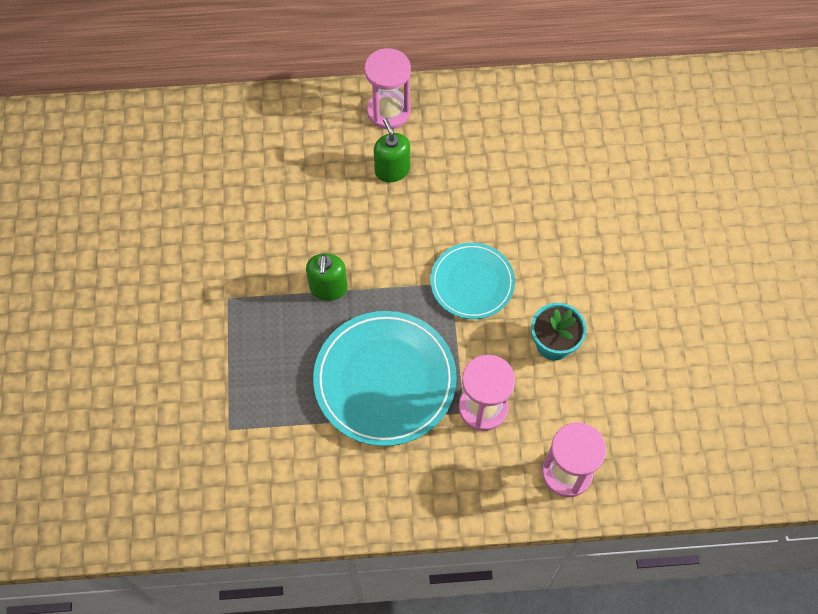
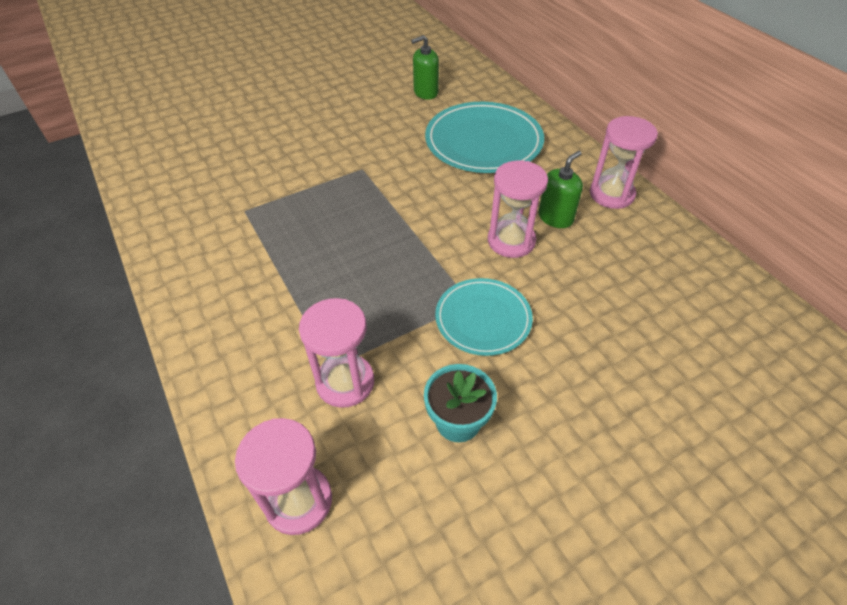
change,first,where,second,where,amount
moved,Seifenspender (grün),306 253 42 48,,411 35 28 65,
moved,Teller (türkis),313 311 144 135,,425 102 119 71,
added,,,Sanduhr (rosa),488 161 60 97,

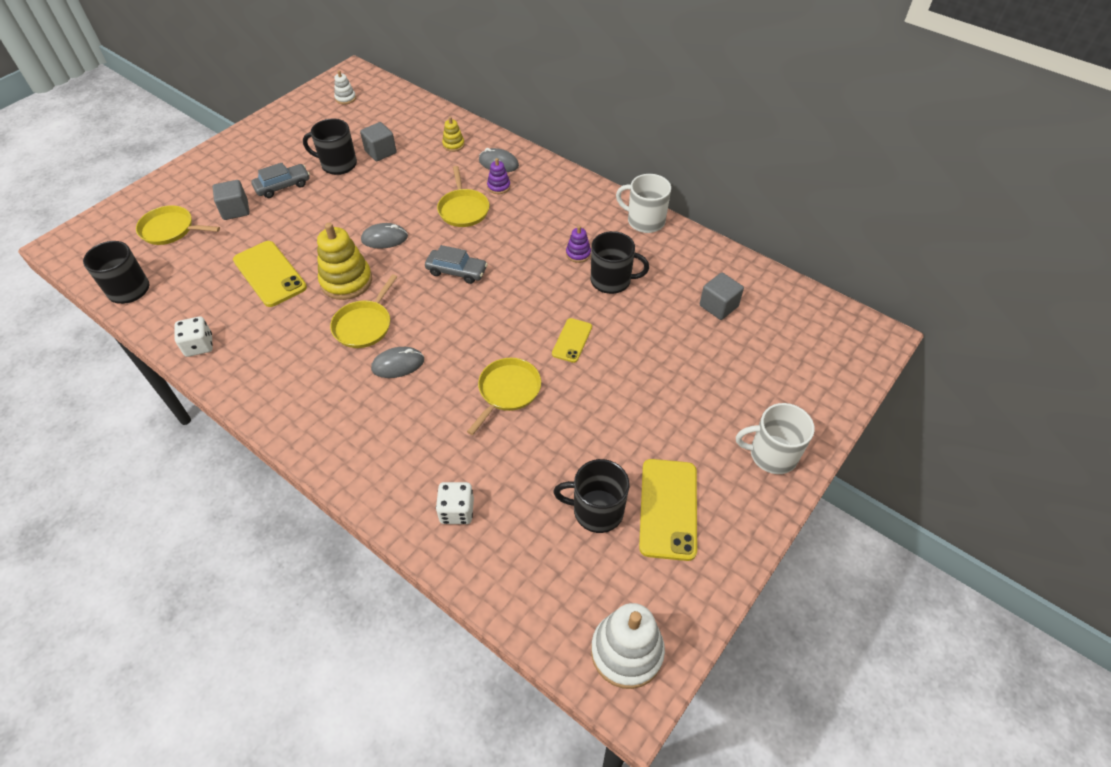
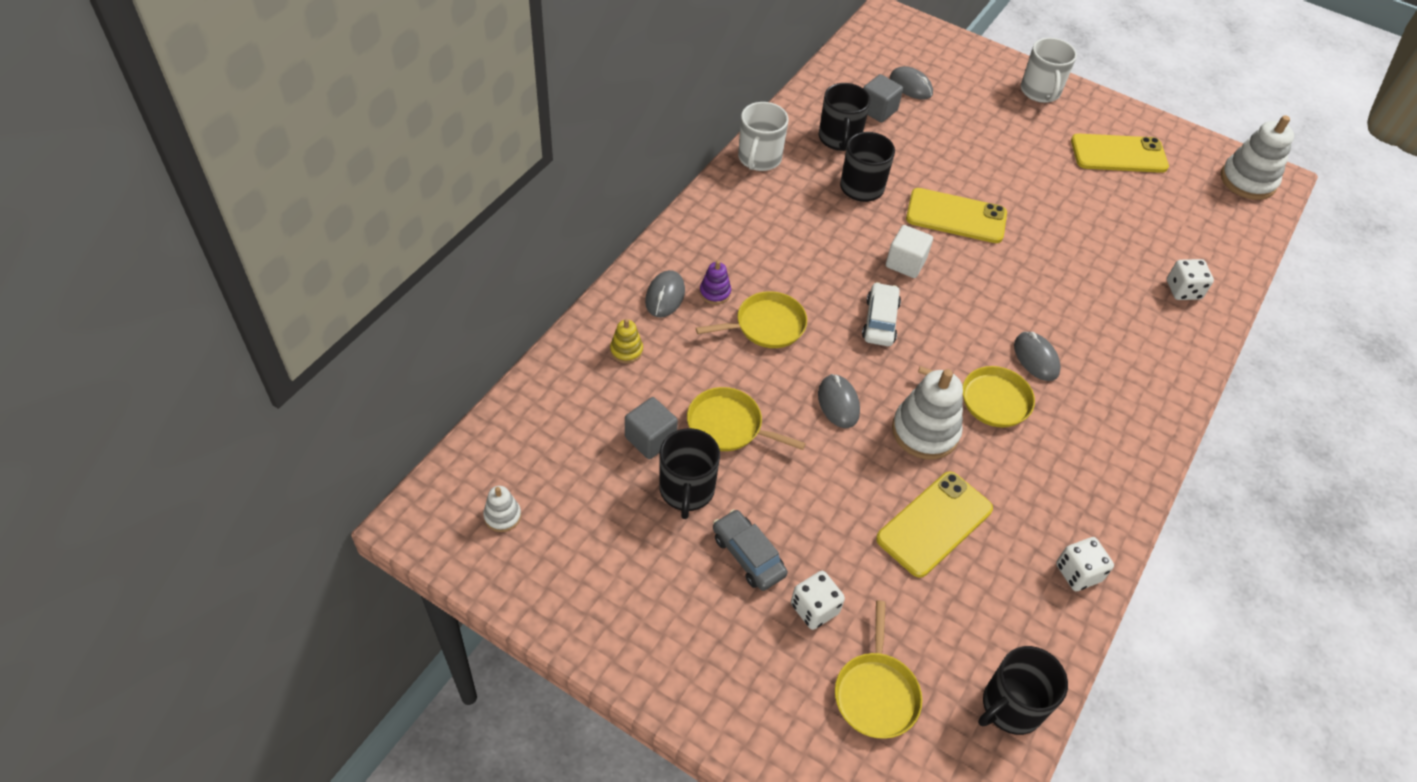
change,first,where,second,where,amount
replaced,Kubus (grau),212 180 38 40,Spielwürfel (weiß),791 571 54 59,
recoloured,Stapelspielzeug (gelb),317 223 55 77,Stapelspielzeug (weiß),892 369 71 90,
recoloured,Auto (grau),425 245 63 39,Auto (weiß),862 282 39 64,
moved,Pfanne (gelb),467 358 74 77,,687 387 119 64,
resized,Handy (gelb),552 318 40 45,,906 188 101 55,x1.75
moved,Tasse (schwarz),553 459 77 74,,819 83 52 68,
removed,Stapelspielzeug (lila),566 226 25 37,,,
added,,,Kubus (weiß),886 225 47 53,
added,,,Computermaus (grau),890 66 43 34,

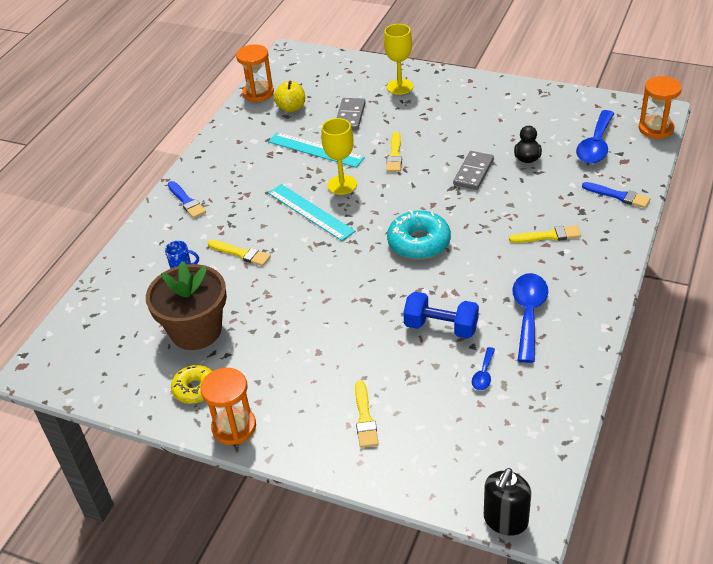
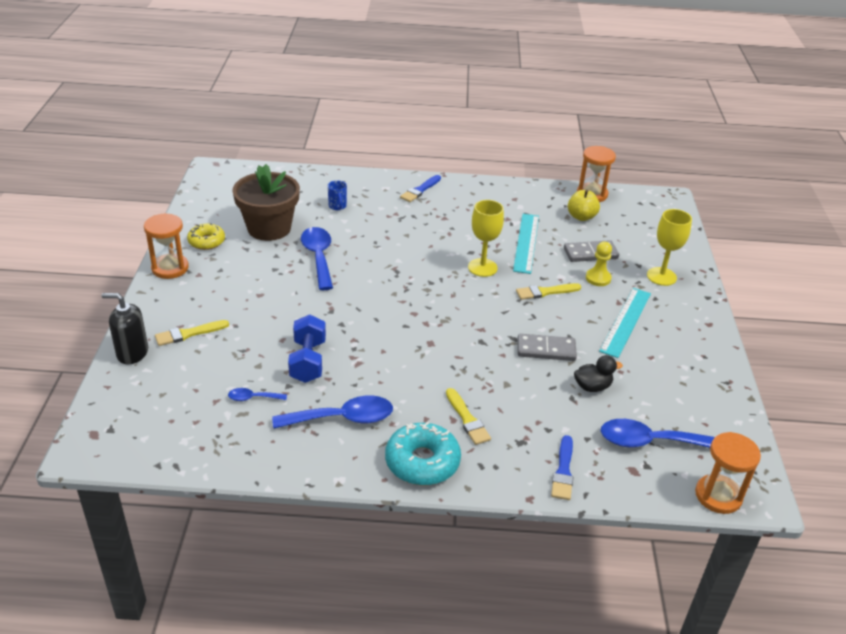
change,first,where,second,where,amount
removed,Pinsel (gelb),208 240 63 26,,,
moved,Lineal (türkis),268 184 87 57,,599 288 52 70,
moved,Donut (türkis),387 210 64 49,,385 422 76 63,
moved,Seifenspender (schwarz),484 468 47 68,,102 293 46 71,
added,,,Löffel (blau),301 227 32 63,
added,,,Bauer (gelb),586 242 26 44,

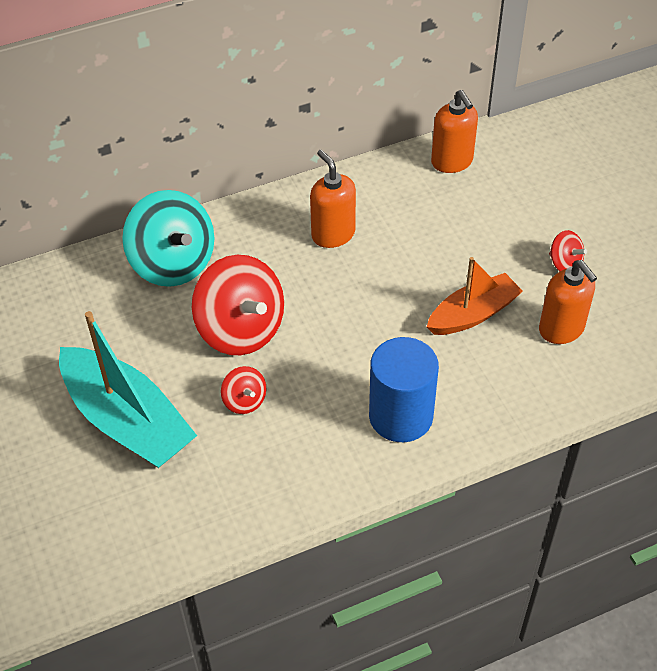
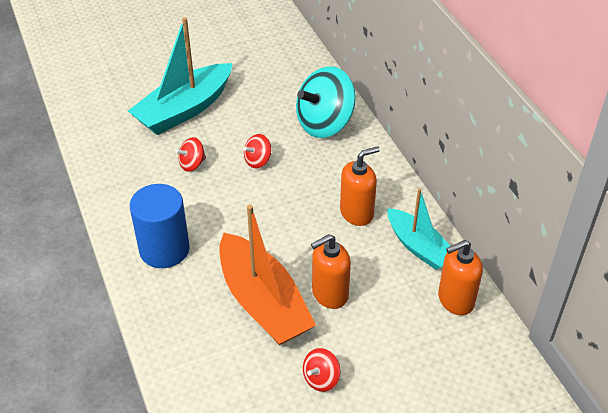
change,first,where,second,where,amount
resized,Kreisel (rot),192 255 92 100,,244 134 27 34,x0.46
resized,Boot (orange),427 257 96 78,,219 205 97 140,x1.58
moved,Seifenspender (orange),539 260 58 84,,311 234 40 75,
added,,,Boot (türkis),387 188 63 82,

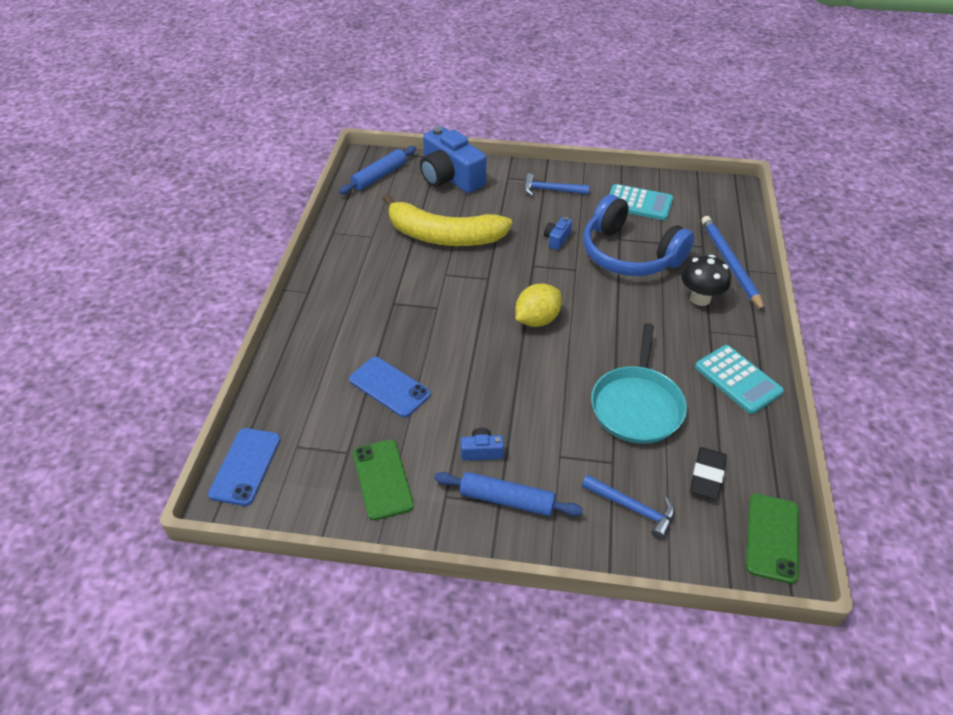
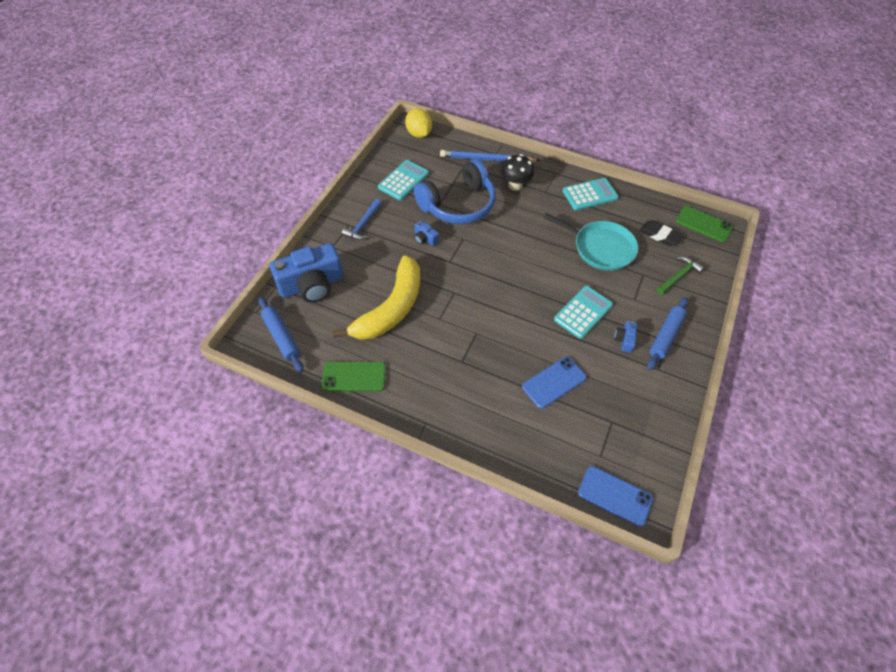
change,first,where,second,where,amount
moved,Handy (grün),353 440 61 81,,322 362 64 29,
moved,Zitrone (gelb),515 283 47 44,,405 108 27 30,
recoloured,Hammer (blau),582 475 92 65,Hammer (grün),656 256 49 39,
added,,,Taschenrechner (türkis),554 286 59 53,

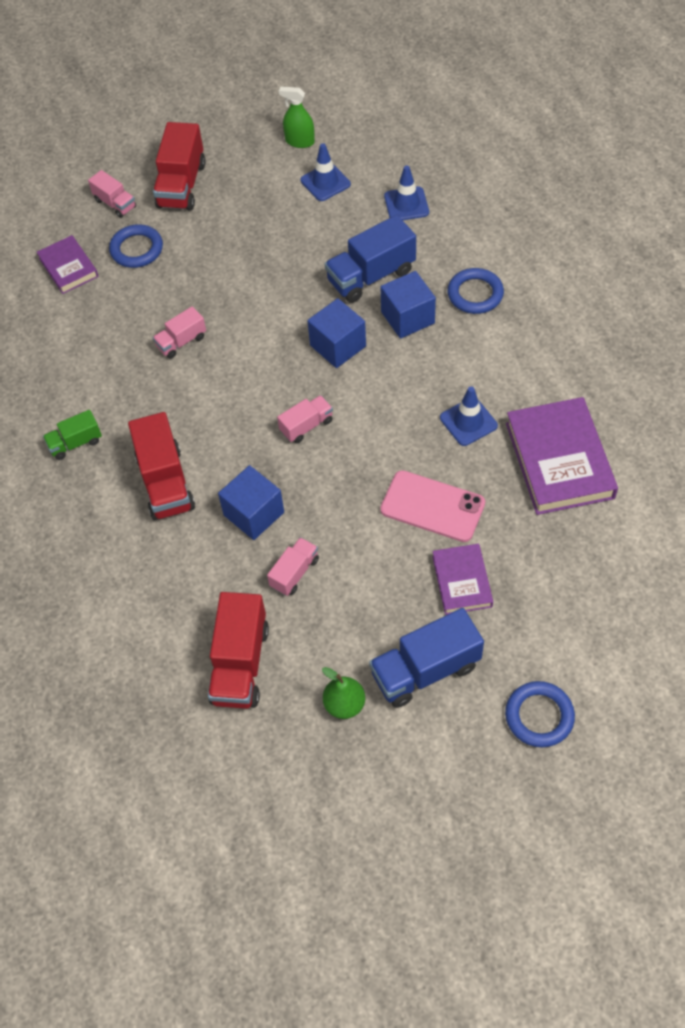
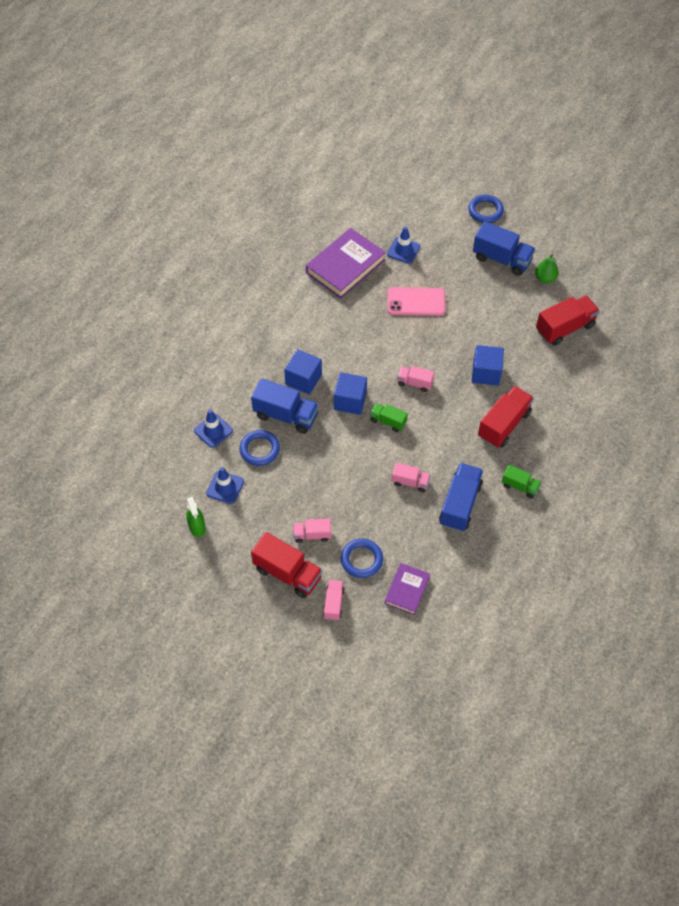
change,first,where,second,where,amount
turned,Lastwagen (rot),153 122 52 89,,251 532 72 66,60 degrees clockwise
moved,Lastwagen (rosa),267 537 52 59,,293 519 38 24,
turned,Handy (rosa),380 470 105 72,,387 287 58 29,75 degrees counterclockwise
removed,Buch (lila),432 544 61 71,,,
moved,Leitkegel (blau),440 387 58 59,,387 227 33 37,
moved,Ring (blau),447 268 57 46,,240 430 40 36,
added,,,Lastwagen (grün),370 403 38 29,
added,,,Lastwagen (blau),439 463 44 69,

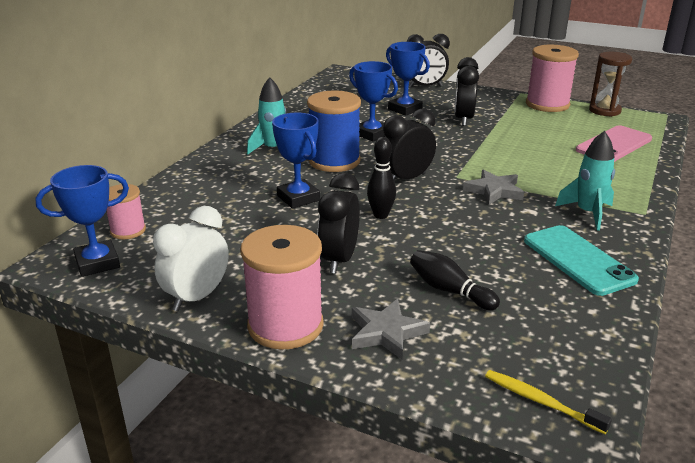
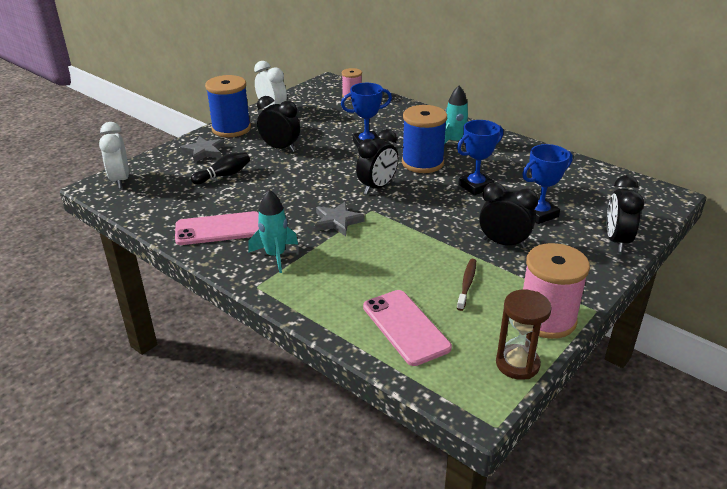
change,first,where,second,where,amount
removed,Pokal (blau),36 165 93 112,,,
recoloured,Garnrolle (rosa),240 225 84 125,Garnrolle (blau),205 75 46 62,
removed,Bowlingkegel (schwarz),367 137 29 82,,,
turned,Wecker (schwarz),383 108 53 73,,356 129 42 66,60 degrees clockwise
replaced,Zahnbürste (gelb),485 370 127 64,Wecker (weiß),99 122 30 67,
recoloured,Handy (türkis),524 225 115 71,Handy (rosa),175 211 84 34,
added,,,Zahnbürste (braun),457 259 19 52,

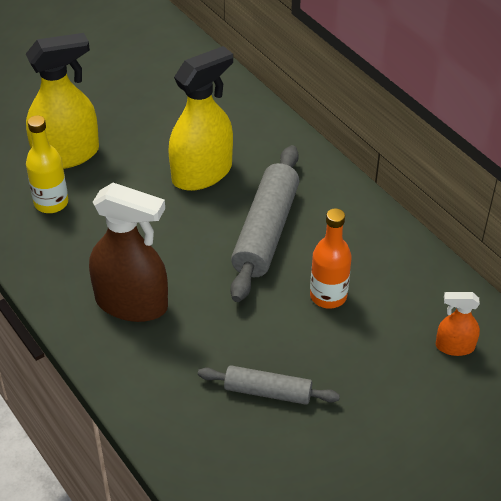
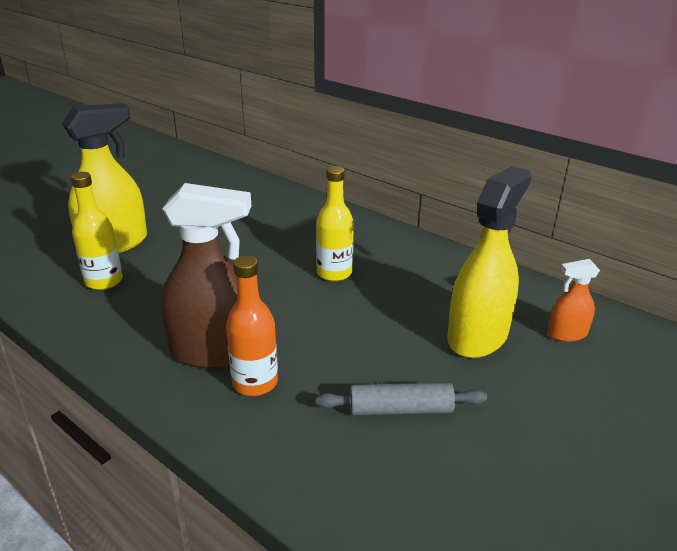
change,first,where,second,where,amount
moved,Sprühflasche (gelb),168 46 65 145,,447 166 85 192,
replaced,Nudelholz (grau),230 145 70 157,Flasche (gelb),316 166 38 115,
moved,Flasche (orange),310 208 41 101,,226 256 52 140,

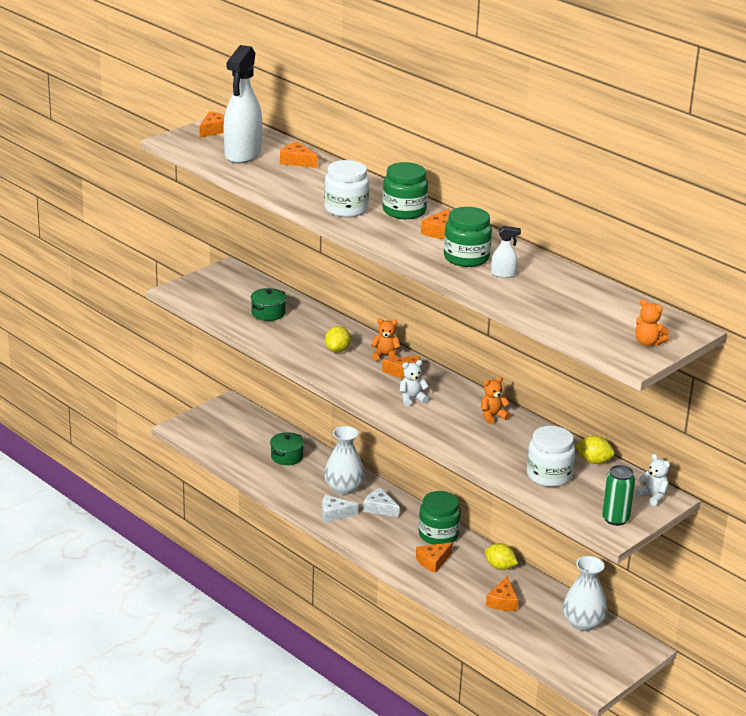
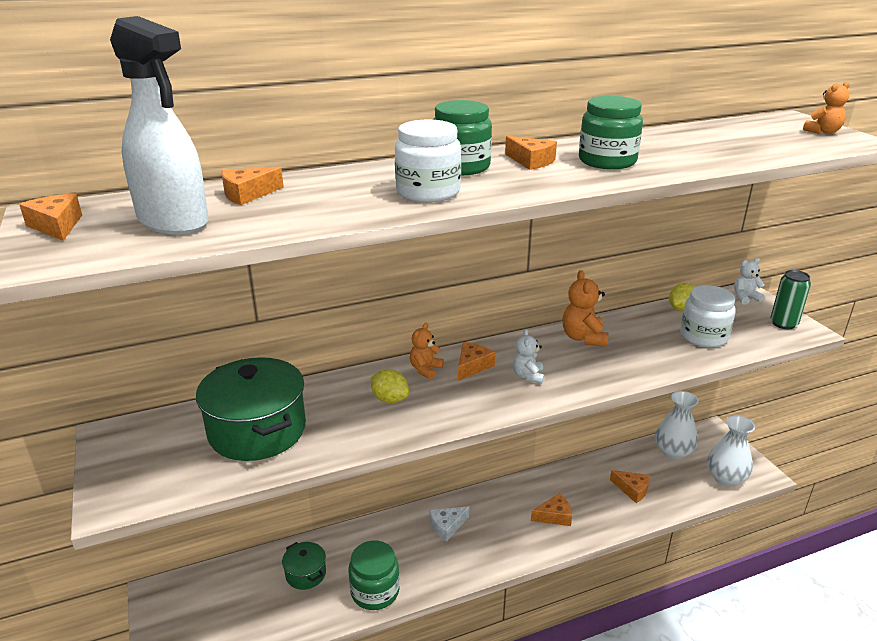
change,first,where,second,where,amount
resized,Kochtopf (grün),251 288 36 33,,196 357 110 104,x2.01
removed,Käse (weiß),322 495 37 28,,,
moved,Vase (weiß),324 426 41 69,,707 415 48 72,
turned,Käse (orange),416 542 37 31,,531 493 41 33,90 degrees counterclockwise
moved,Einmachglas (grün),419 491 42 54,,348 540 52 70,
resized,Teddybär (orange),481 377 29 47,,562 270 47 77,x1.53
removed,Zitrone (gelb),485 543 33 27,,,
removed,Sprühflasche (weiß),491 226 30 52,,,

